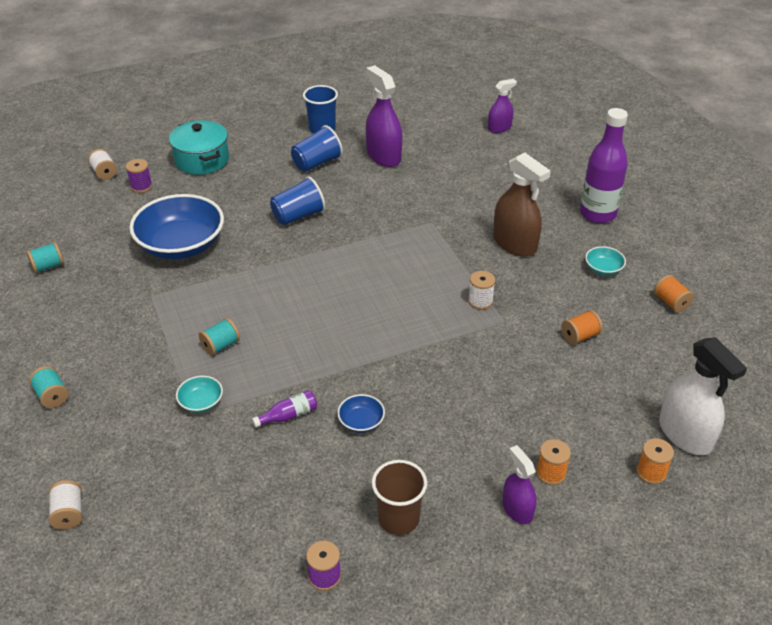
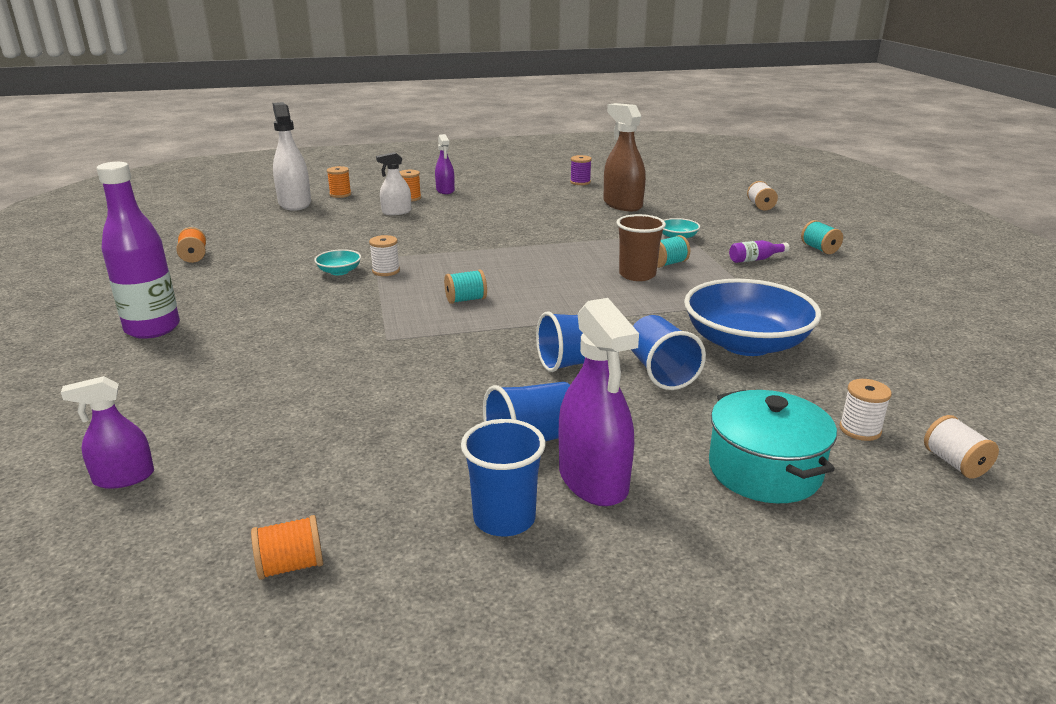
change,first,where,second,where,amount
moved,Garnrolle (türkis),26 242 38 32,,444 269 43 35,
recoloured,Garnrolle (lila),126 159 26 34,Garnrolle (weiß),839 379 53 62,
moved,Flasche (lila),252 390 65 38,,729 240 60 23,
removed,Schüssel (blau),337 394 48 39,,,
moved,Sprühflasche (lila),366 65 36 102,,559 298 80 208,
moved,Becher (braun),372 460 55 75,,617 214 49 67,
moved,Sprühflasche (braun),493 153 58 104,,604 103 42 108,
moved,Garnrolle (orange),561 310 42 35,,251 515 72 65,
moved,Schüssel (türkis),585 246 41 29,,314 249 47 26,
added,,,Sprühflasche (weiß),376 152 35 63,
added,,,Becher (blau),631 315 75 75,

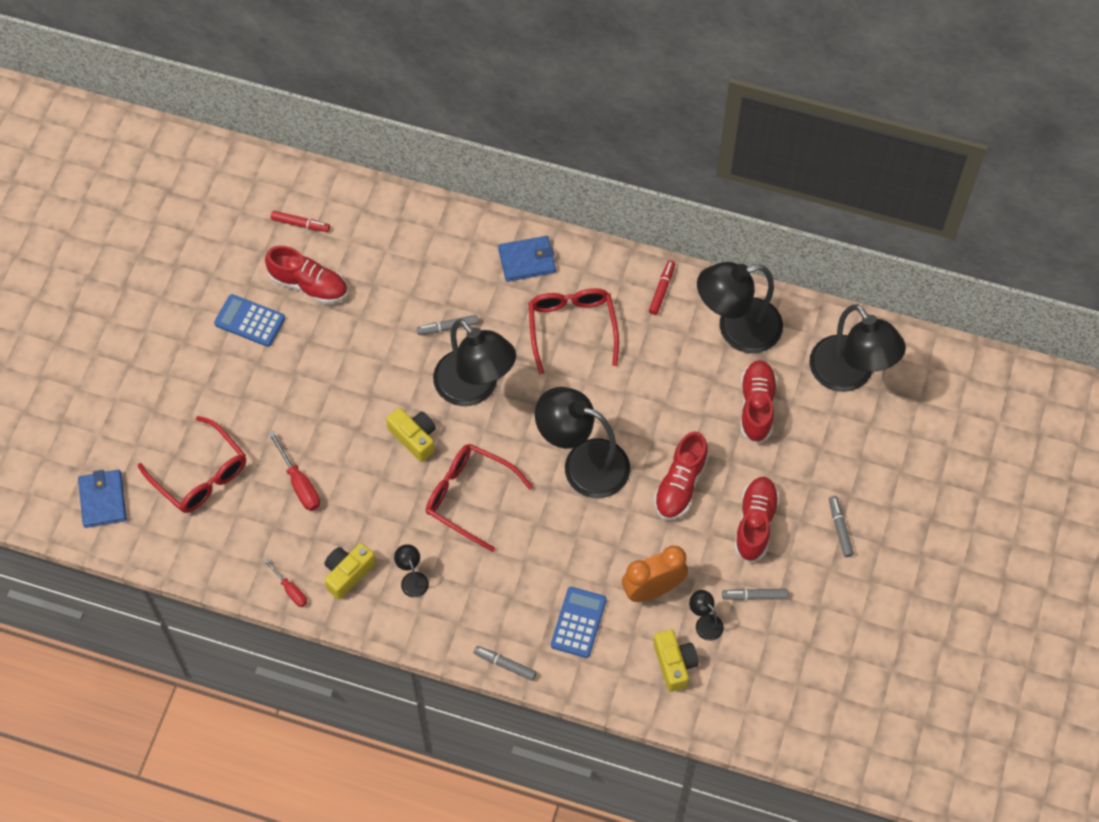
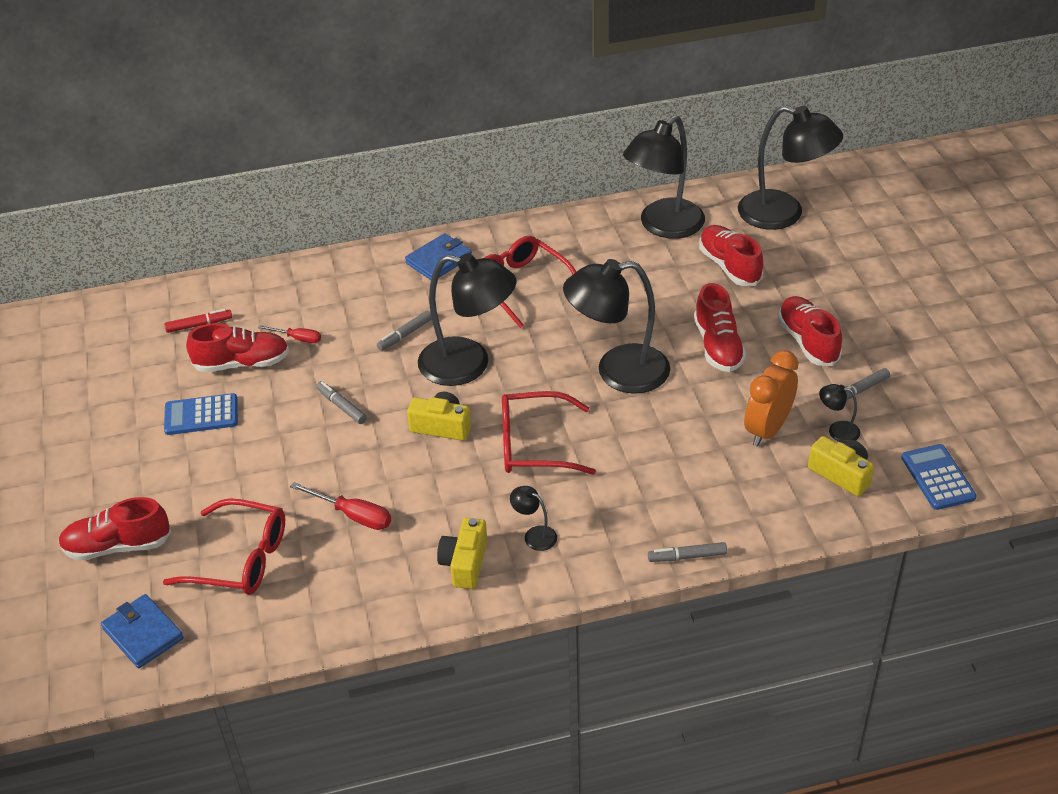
change,first,where,second,where,amount
moved,Schraubenzieher (rot),263 558 44 49,,258 325 63 18,
moved,Taschenrechner (blau),551 587 56 71,,901 444 76 66,
removed,Filzstift (rot),649 260 26 55,,,
moved,Filzstift (grau),829 496 25 61,,316 381 51 43,
added,,,Schuh (rot),58 497 113 64,

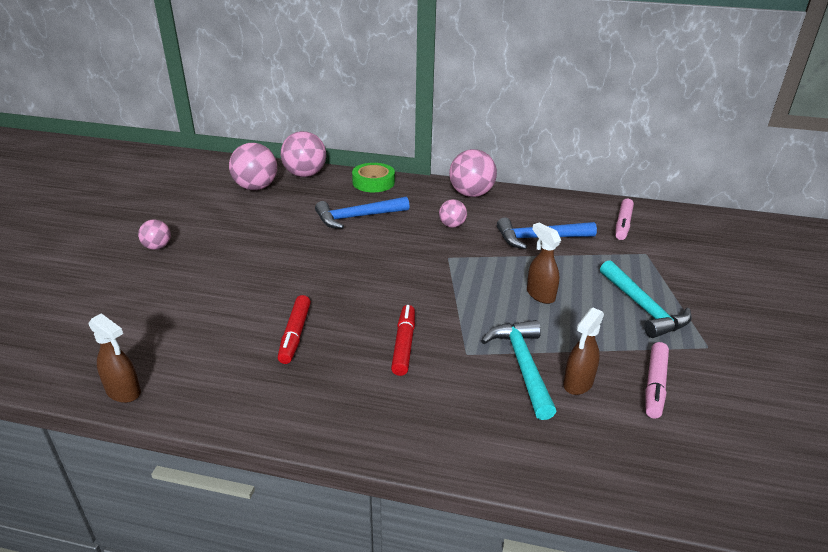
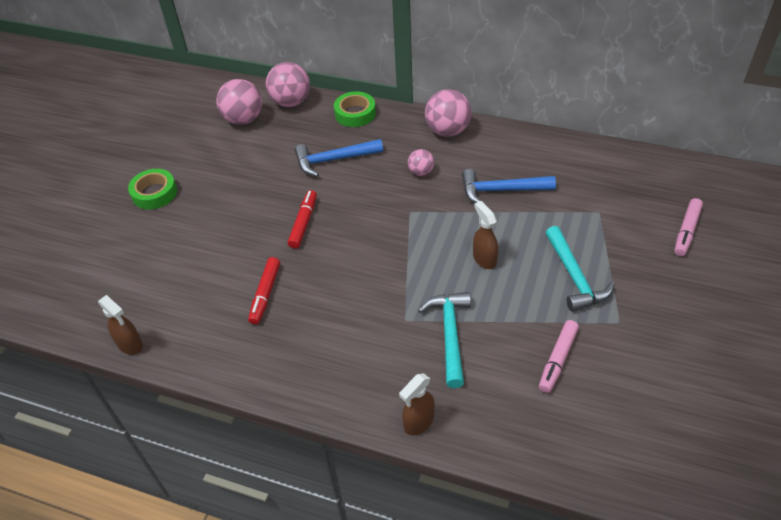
change,first,where,second,where,amount
replaced,Ball (rosa),138 220 33 30,Klebeband (grün),128 169 49 41,
moved,Filzstift (rot),391 305 24 71,,288 190 29 59,
moved,Sprühflasche (braun),563 308 41 87,,399 373 36 62,
moved,Filzstift (rosa),615 199 19 41,,674 198 29 58,

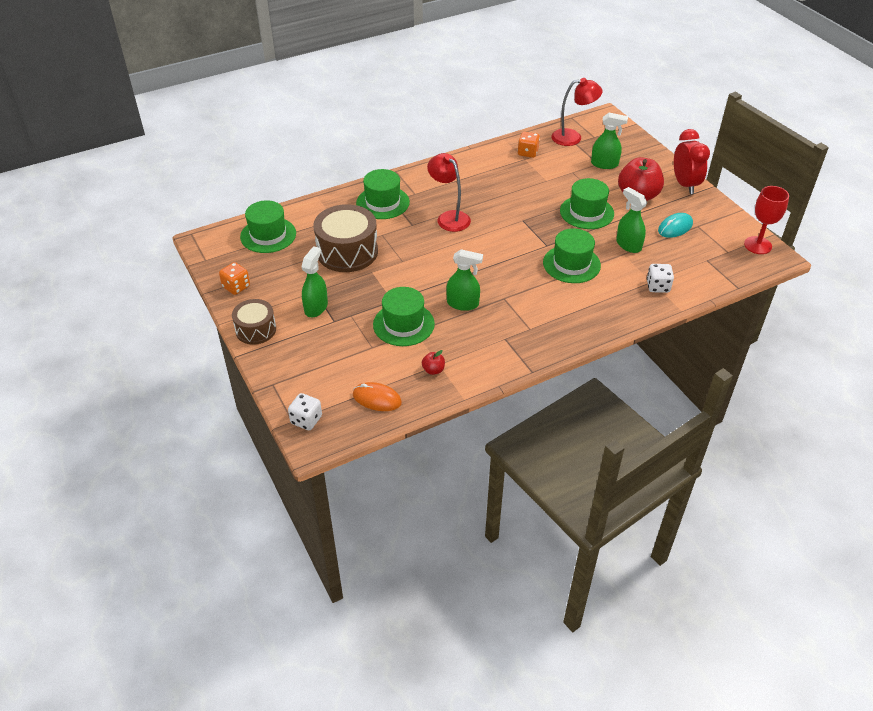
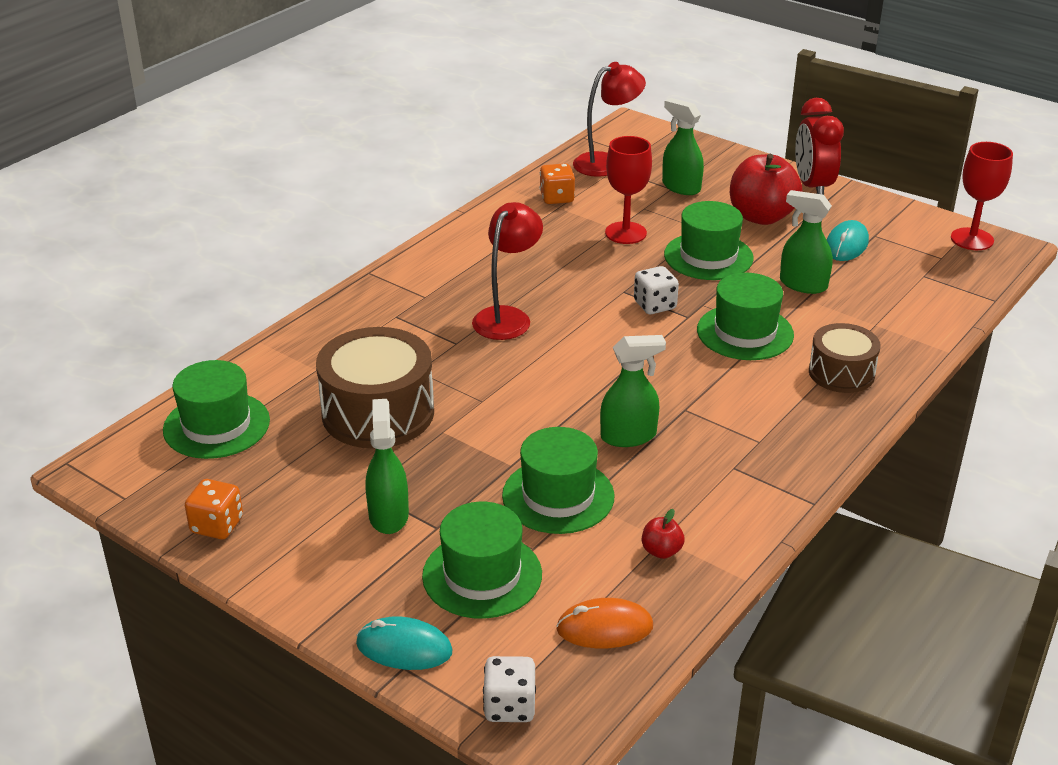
change,first,where,second,where,amount
moved,Trommel (braun),232 299 44 46,,809 323 72 70,
moved,Hut (grün),356 169 54 50,,422 502 120 117,
turned,Lampe (rot),427 153 44 79,,472 202 71 138,90 degrees clockwise
turned,Sprühflasche (grün),591 113 37 56,,662 98 42 97,120 degrees counterclockwise
moved,Spielwürfel (weiß),647 264 27 29,,634 266 45 48,
turned,Wecker (rot),674 129 36 65,,795 98 49 97,150 degrees counterclockwise
added,,,Computermaus (türkis),356 616 96 54,
added,,,Kelch (rot),605 136 47 108,

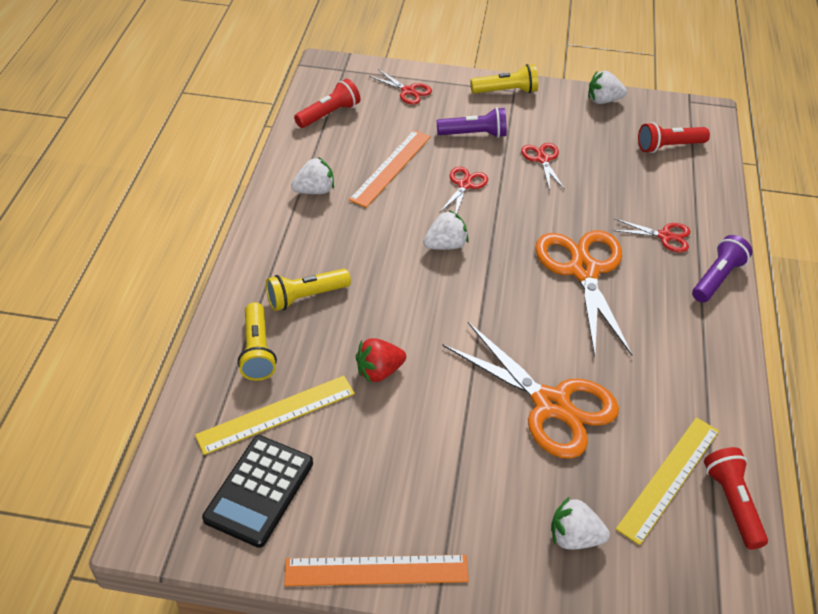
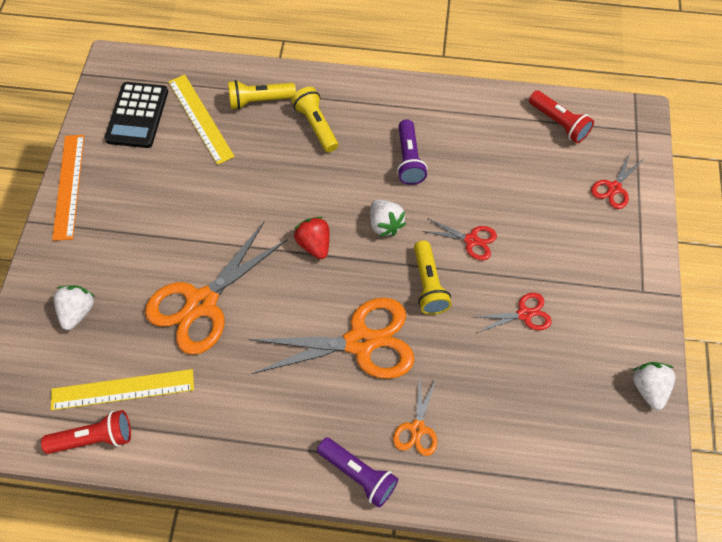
change,first,where,second,where,amount
turned,Taschenrechner (schwarz),202 435 111 113,,104 82 64 66,105 degrees counterclockwise
removed,Erdbeere (weiß),291 157 43 37,,,
removed,Lineal (orange),349 130 82 78,,,
moved,Erdbeere (rot),356 338 50 45,,294 217 36 42,
moved,Taschenlampe (lila),437 107 70 31,,397 119 30 66,
moved,Taschenlampe (gelb),470 64 68 30,,414 240 38 75,
recoloured,Schere (rot),612 218 78 35,Schere (orange),393 376 44 80,
turned,Lineal (gelb),616 417 103 128,,51 369 143 42,45 degrees counterclockwise
removed,Taschenlampe (rot),638 122 72 31,,,

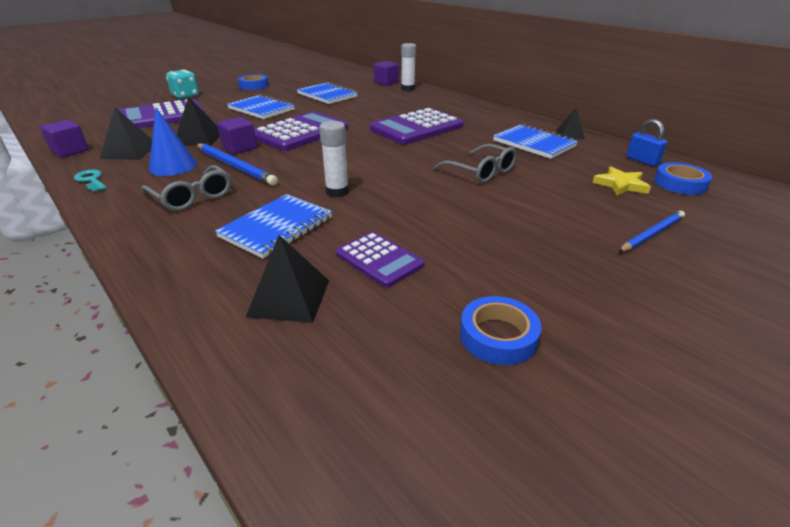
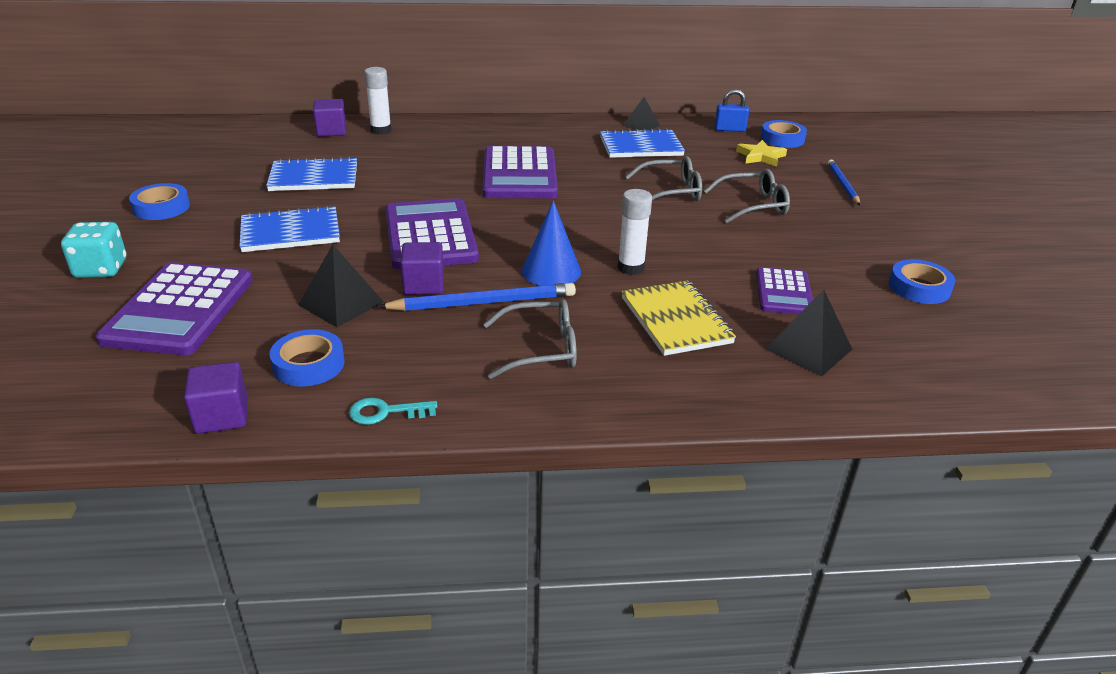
change,first,where,second,where,amount
replaced,Pyramide (schwarz),100 107 52 53,Klebeband (blau),269 329 75 57,
moved,Kegel (blau),149 107 48 69,,522 200 59 86,
recoloured,Notizbuch (blau),215 194 117 65,Notizbuch (gelb),622 280 114 76,
turned,Taschenrechner (lila),336 232 88 55,,756 267 57 47,105 degrees clockwise
added,,,Brille (grau),704 169 86 54,

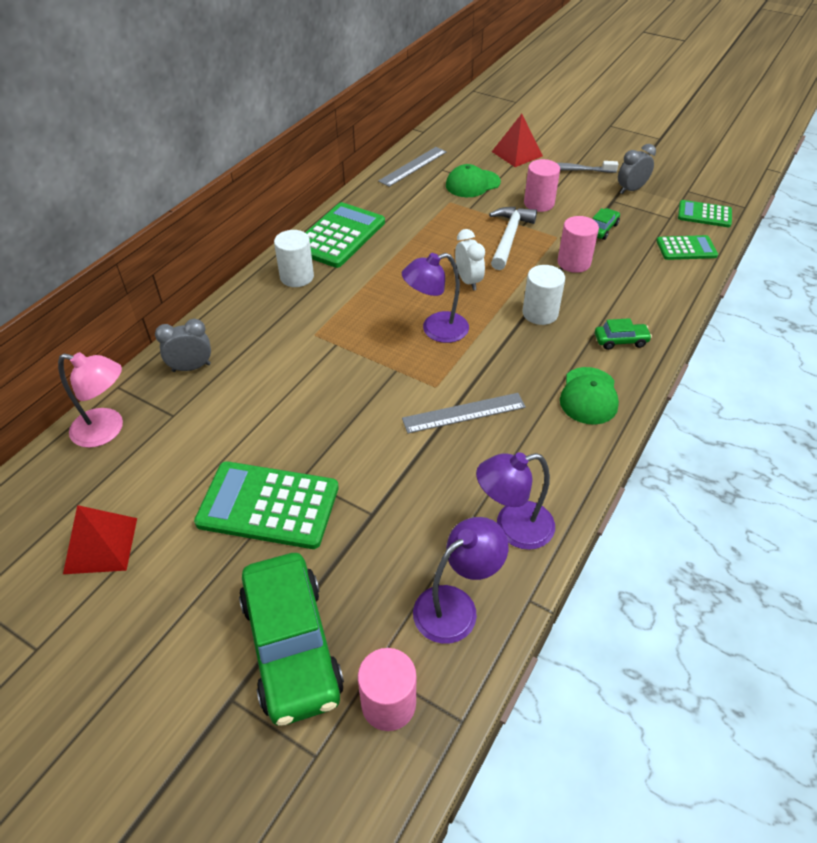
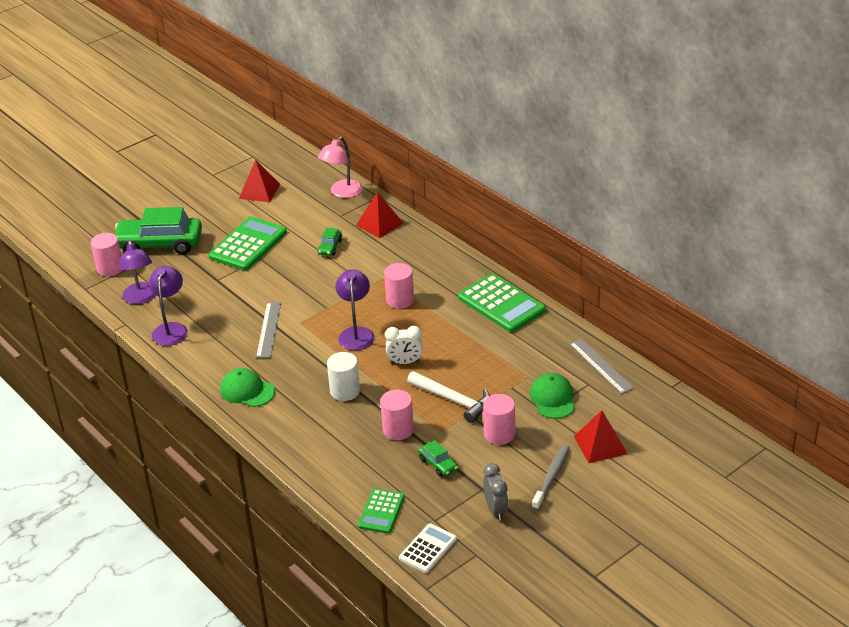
change,first,where,second,where,amount
replaced,Wecker (grau),155 319 56 53,Pyramide (rot),356 192 48 46,
removed,Vollzylinder (weiß),274 230 40 57,,,
moved,Auto (grün),595 318 57 32,,318 227 24 29,
recoloured,Taschenrechner (grün),678 200 54 27,Taschenrechner (weiß),399 523 58 50,
added,,,Vollzylinder (rosa),384 263 30 46,

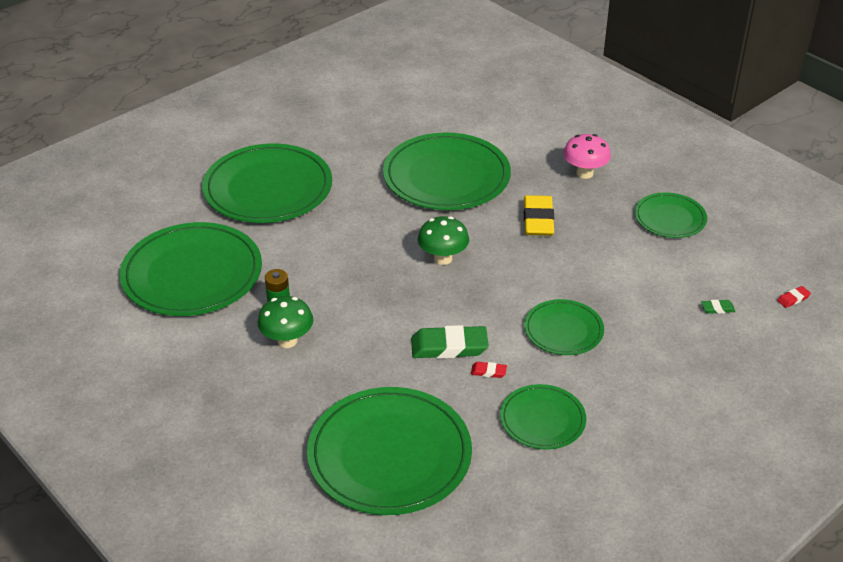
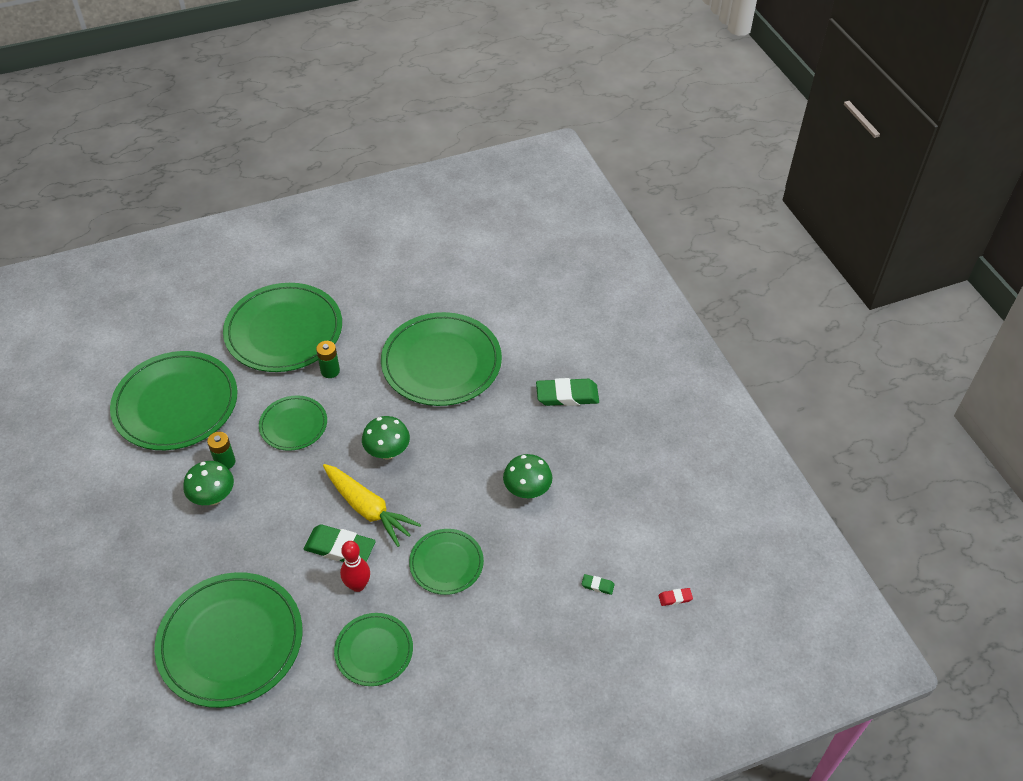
change,first,where,second,where,amount
replaced,Radiergummi (rot),471 362 36 16,Bowlingkegel (rot),340 541 30 51,
removed,Radiergummi (gelb),524 195 30 41,,,
replaced,Pilz (rosa),563 134 48 45,Radiergummi (grün),536 378 63 28,
moved,Teller (grün),635 192 72 46,,259 395 68 56,
added,,,Batterie (grün),316 341 24 37,
added,,,Karotte (gelb),323 464 98 83,
added,,,Pilz (grün),503 454 49 45,

